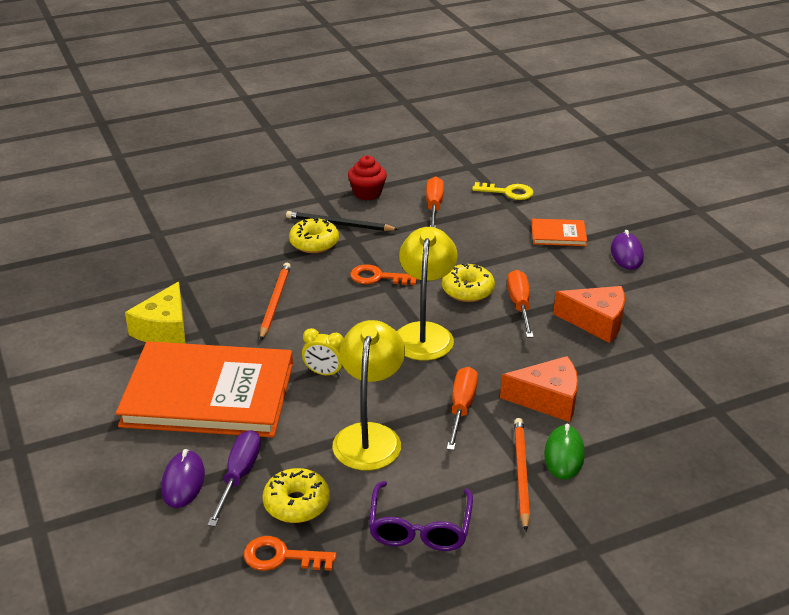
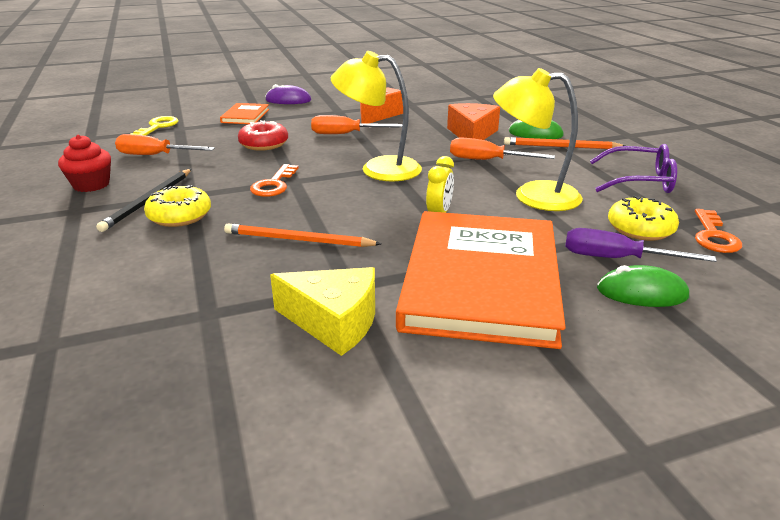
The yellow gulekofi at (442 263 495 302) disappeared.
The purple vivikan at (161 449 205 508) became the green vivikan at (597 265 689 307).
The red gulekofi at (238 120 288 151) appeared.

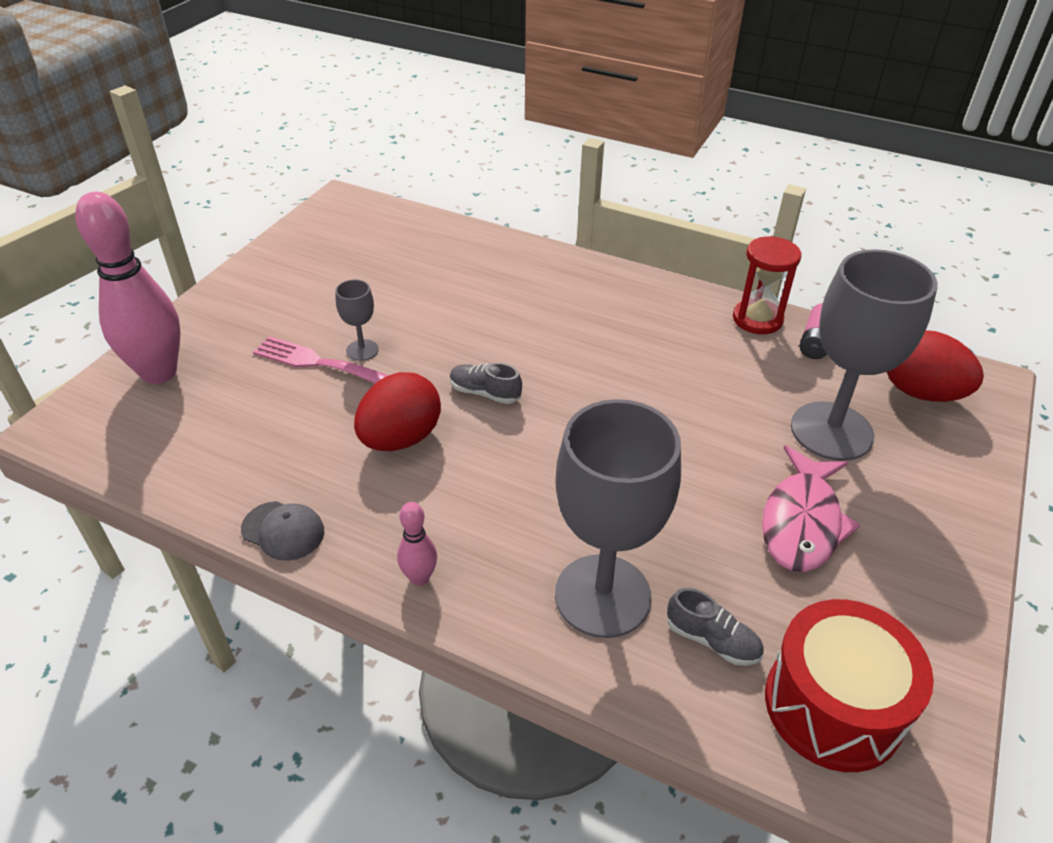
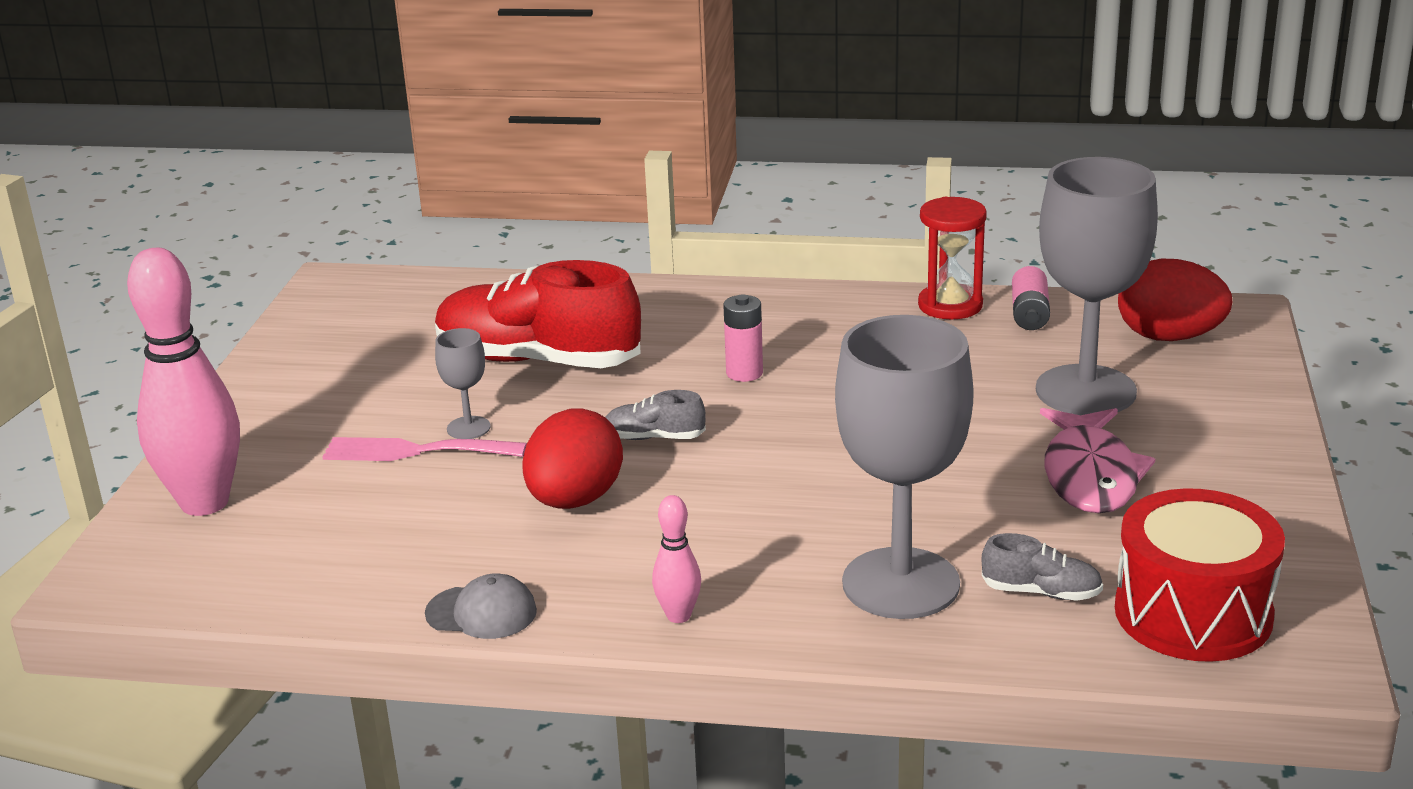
The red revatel at (435 260 641 368) appeared.
The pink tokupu at (723 294 763 382) appeared.

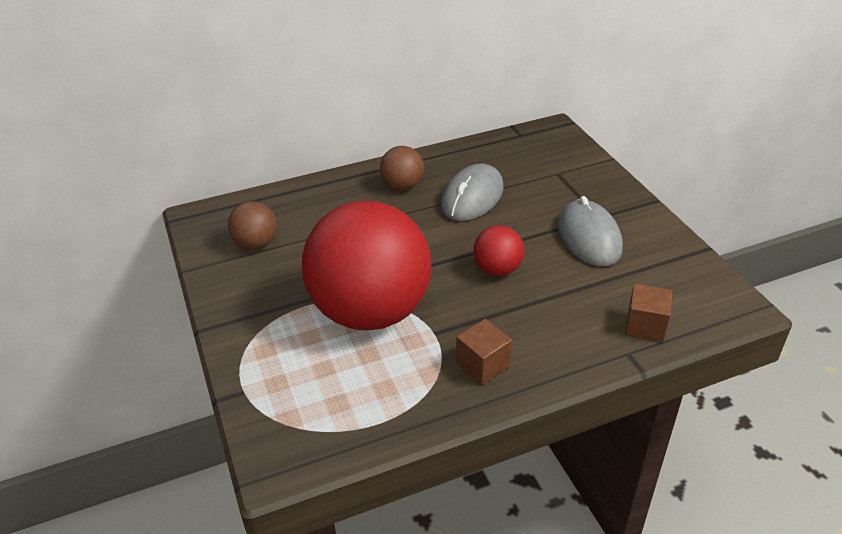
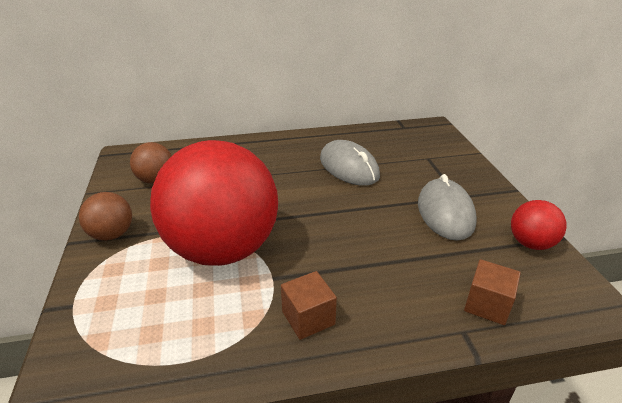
The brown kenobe moved from (380 146 424 190) to (79 192 132 241).
The grey vivikan at (441 163 503 221) turned 75 degrees counterclockwise.
The red kenobe moved from (474 225 524 276) to (511 200 567 250).

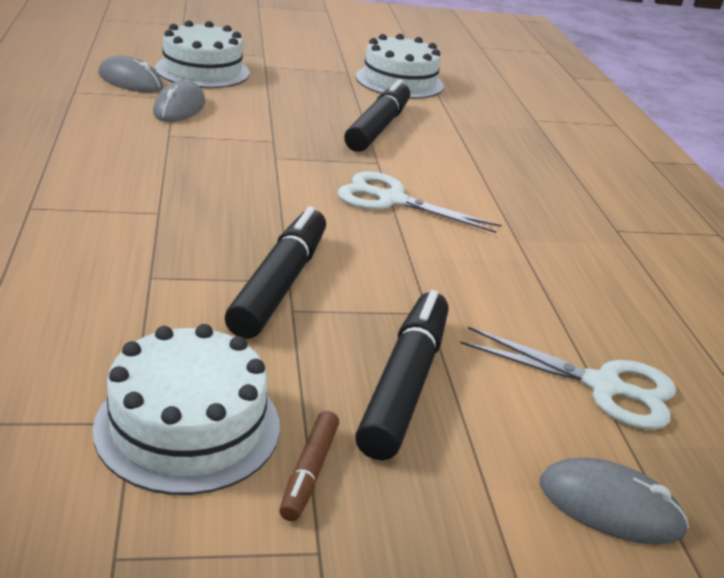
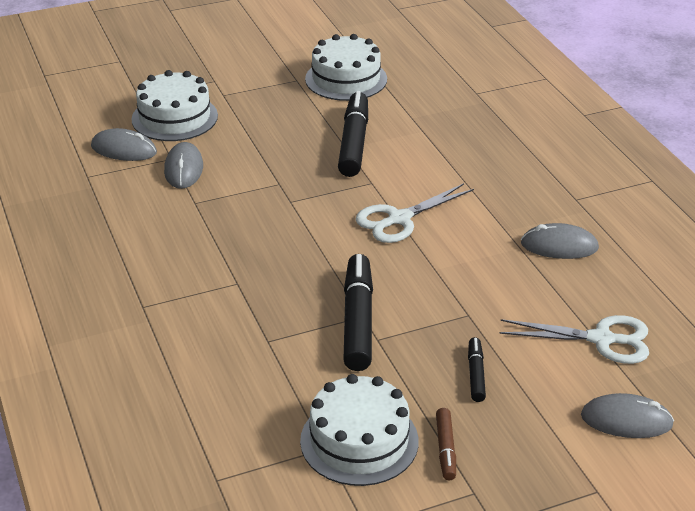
The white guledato at (338 171 502 233) turned 45 degrees counterclockwise.
The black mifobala at (355 290 448 460) changed to 0.51 times the size.
The grey vivikan at (521 223 599 259) appeared.

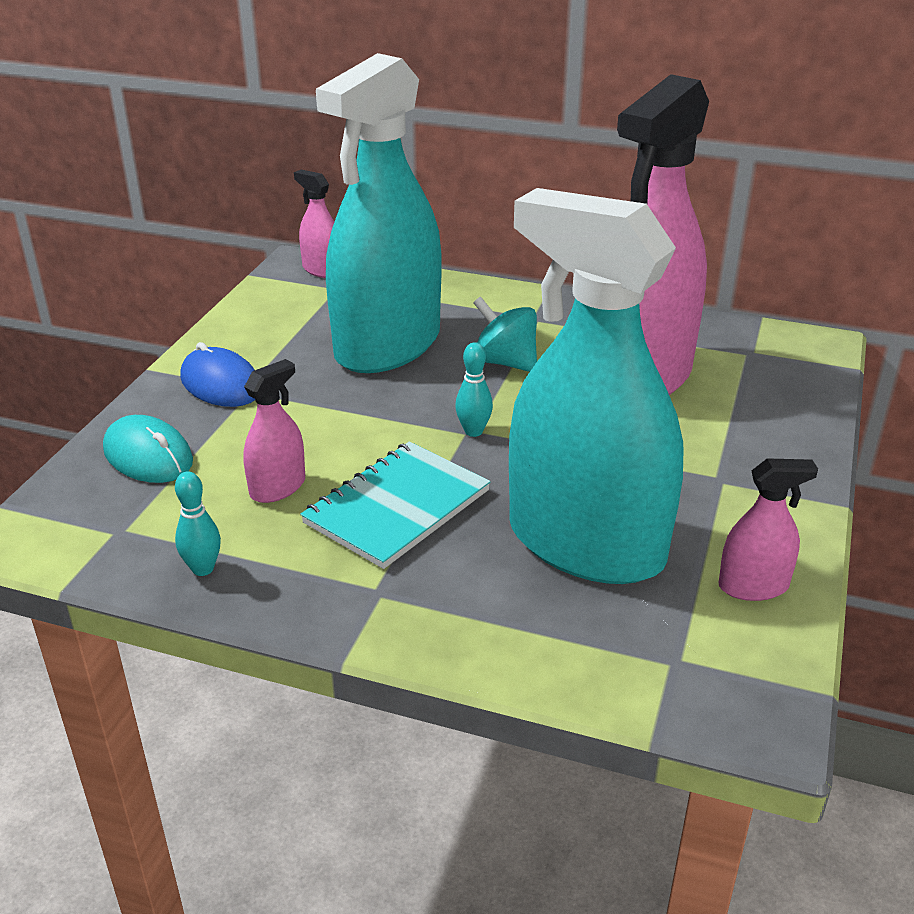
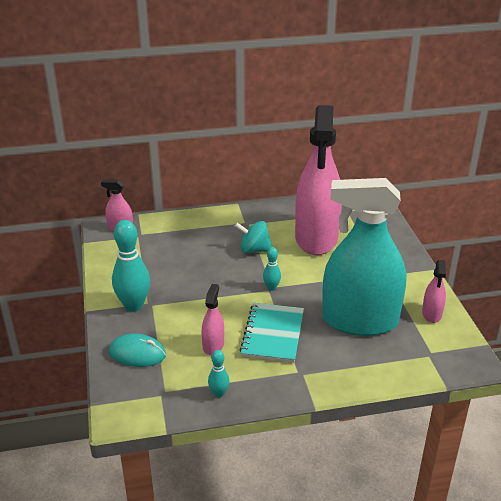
The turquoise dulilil at (316 53 441 373) disappeared.
The blue vivikan at (180 342 255 407) was replaced by the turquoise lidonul at (112 220 150 312).
The pink dulilil at (718 458 818 601) turned 135 degrees clockwise.

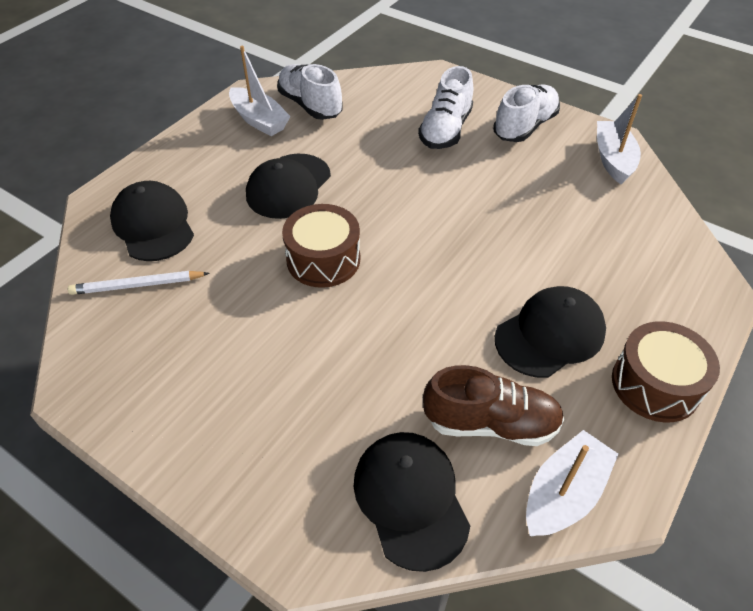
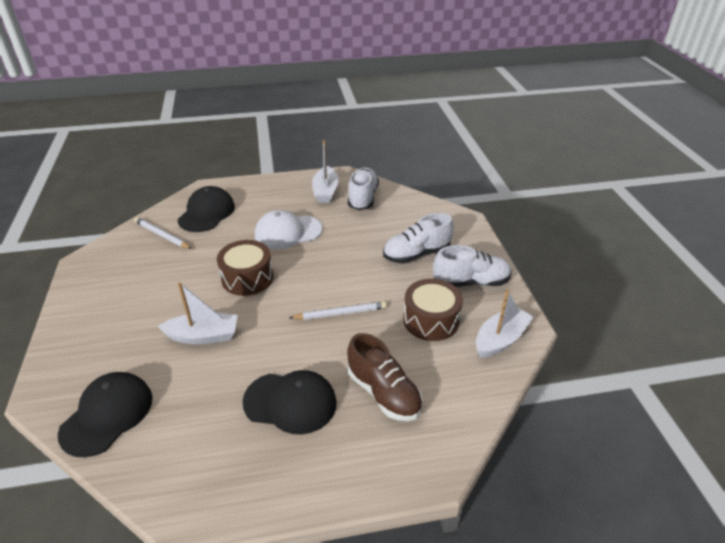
The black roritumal at (246 154 331 219) became the white roritumal at (255 210 323 250).
The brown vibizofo moved from (612 321 720 423) to (403 279 463 341).
The brown revatel moved from (423 365 564 446) to (347 333 423 421).
The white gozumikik moved from (526 430 618 536) to (158 282 238 344).
The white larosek at (289 301 387 320) appeared.

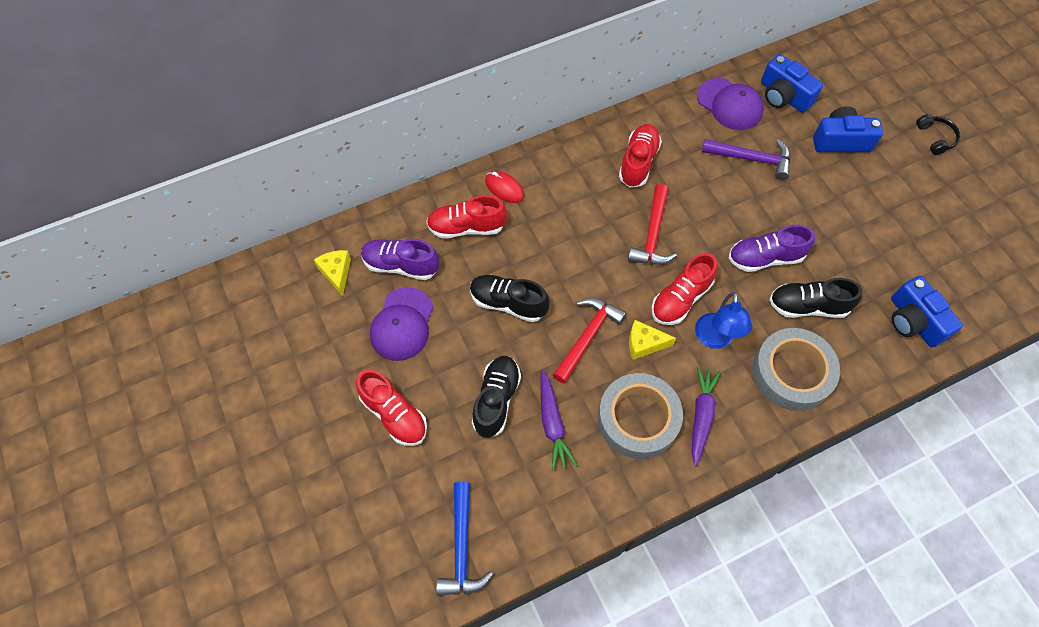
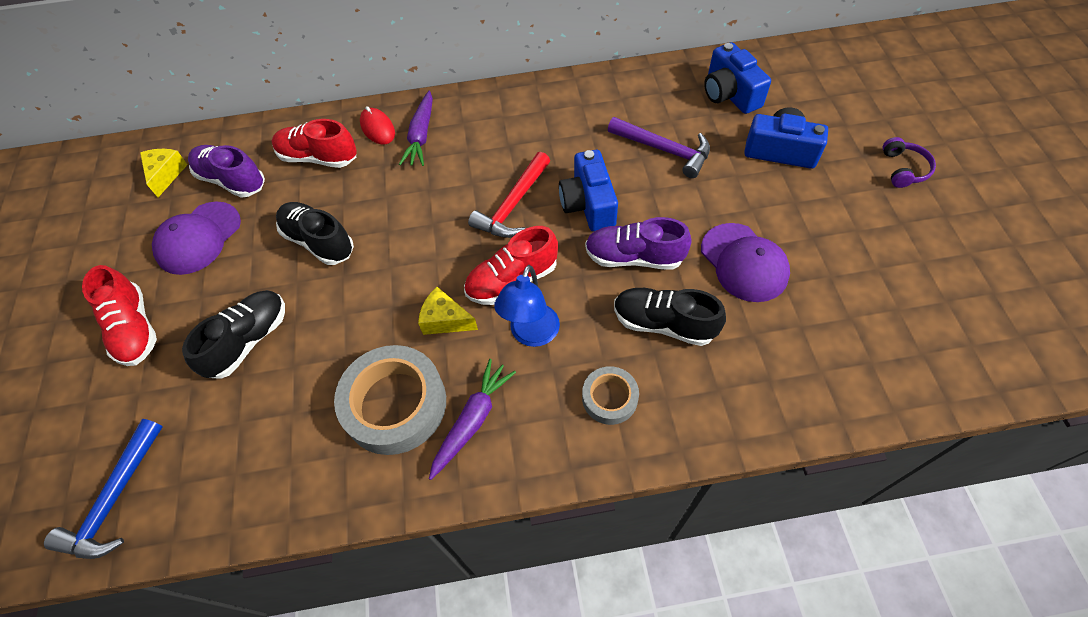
The purple roritumal moved from (697 78 763 130) to (701 223 790 302).
The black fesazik at (916 114 960 155) became the purple fesazik at (883 137 936 188).
The red revatel at (619 124 662 187) disappeared.
The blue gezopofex moved from (891 276 963 347) to (559 150 618 231).
The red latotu at (553 298 626 383) disappeared.
The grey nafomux at (753 328 840 411) changed to 0.53 times the size.
The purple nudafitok moved from (540 370 577 470) to (399 91 433 166).

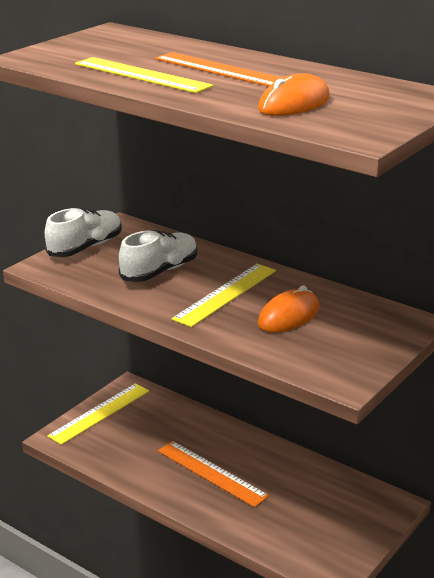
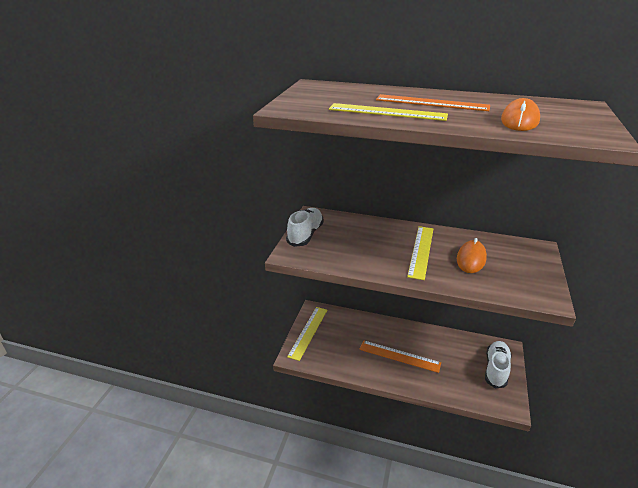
The white revatel moved from (119 230 197 282) to (485 341 512 388).

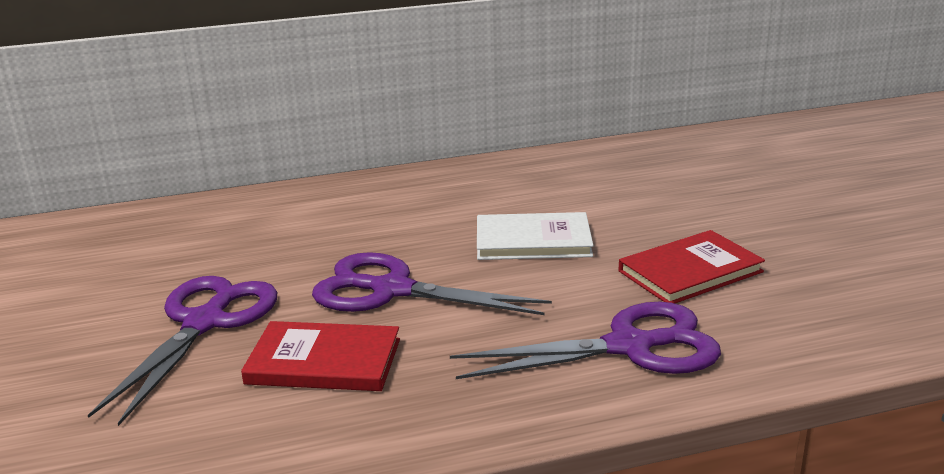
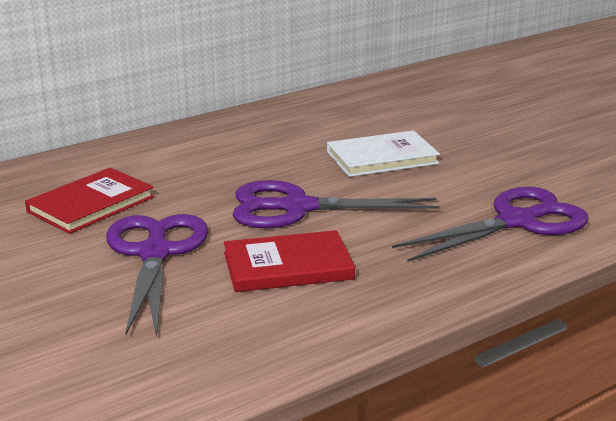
The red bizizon moved from (619 230 765 304) to (25 168 154 234).

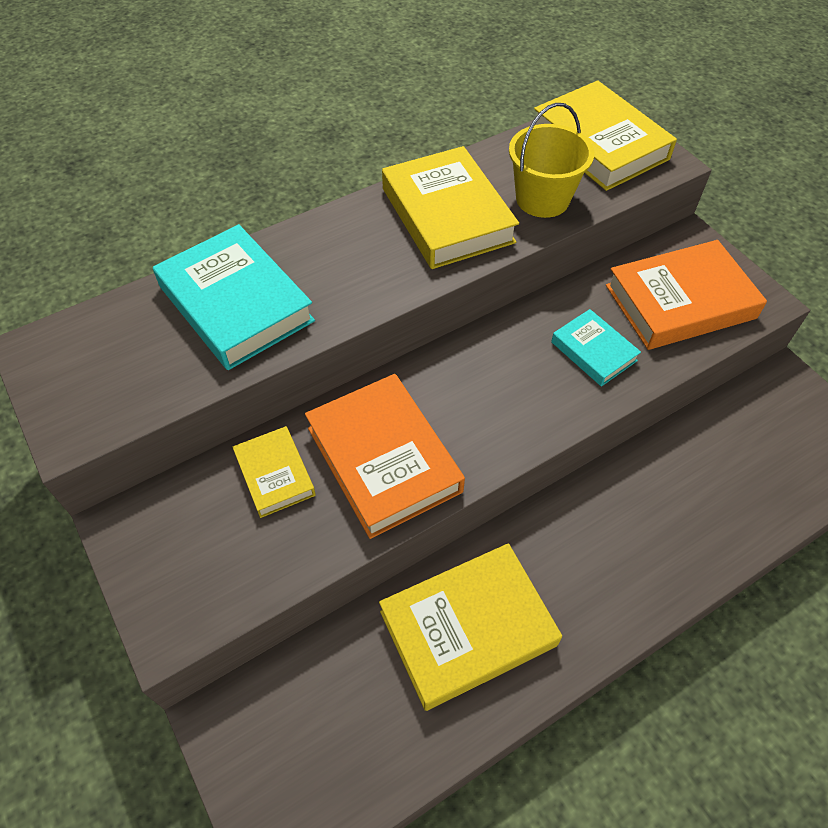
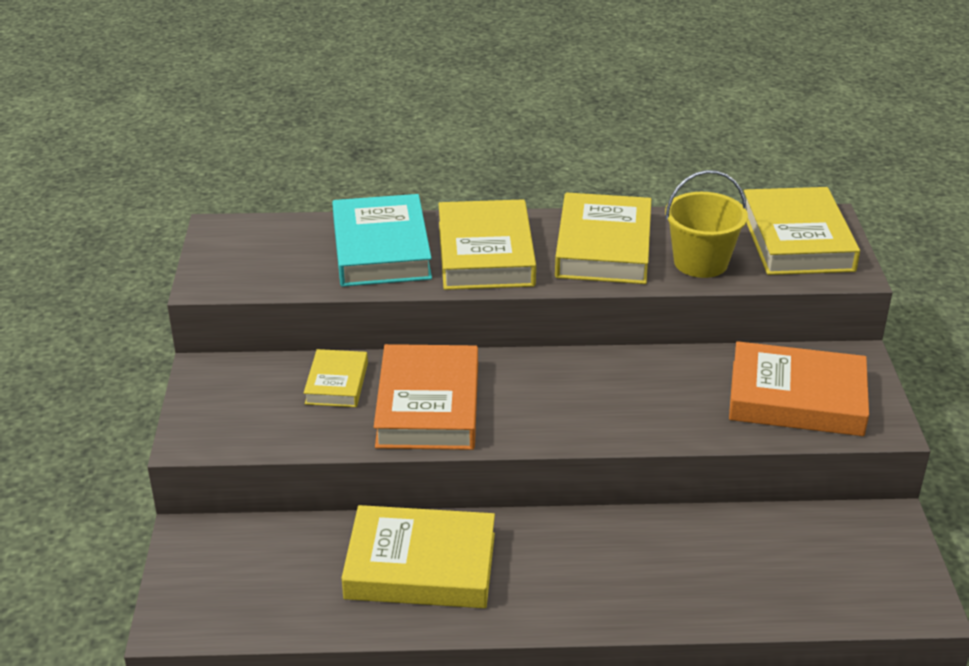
The turquoise bizizon at (551 309 641 387) disappeared.
The yellow bizizon at (438 199 536 290) appeared.

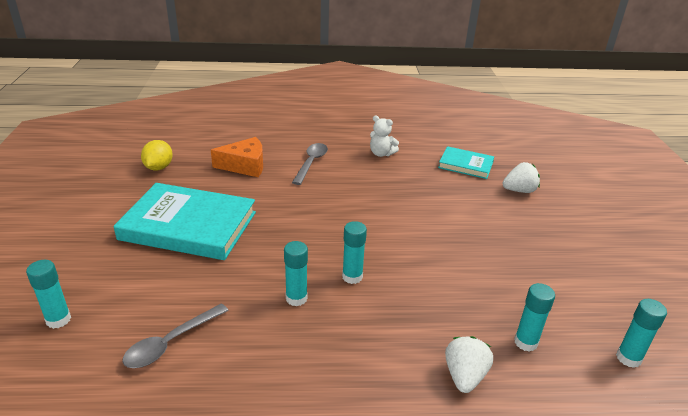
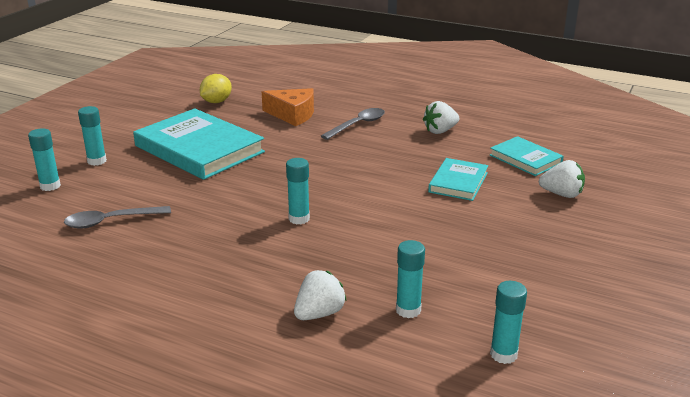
The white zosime at (370 115 399 157) was replaced by the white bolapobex at (423 101 459 134).
The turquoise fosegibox moved from (284 241 308 306) to (78 106 107 166).
The turquoise bizizon at (428 158 488 201) appeared.

